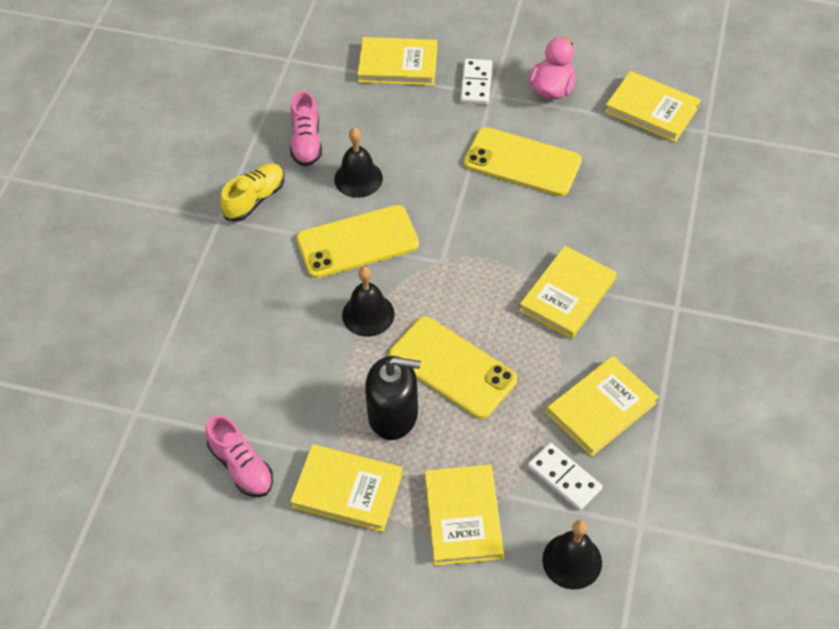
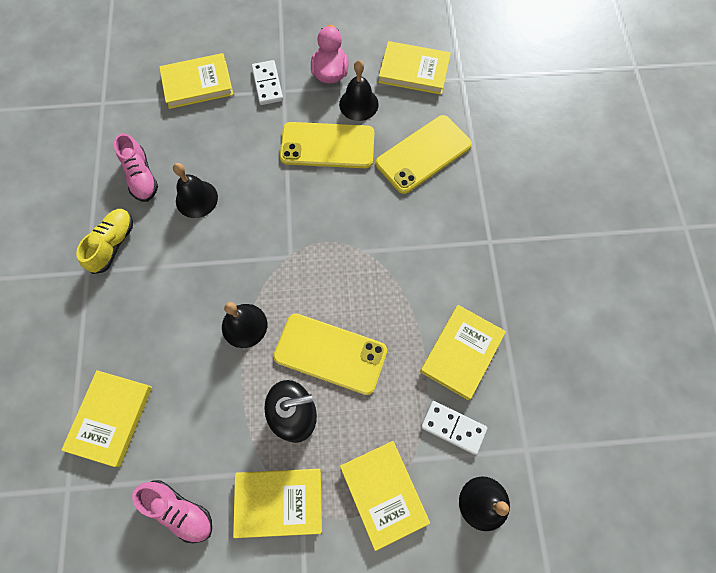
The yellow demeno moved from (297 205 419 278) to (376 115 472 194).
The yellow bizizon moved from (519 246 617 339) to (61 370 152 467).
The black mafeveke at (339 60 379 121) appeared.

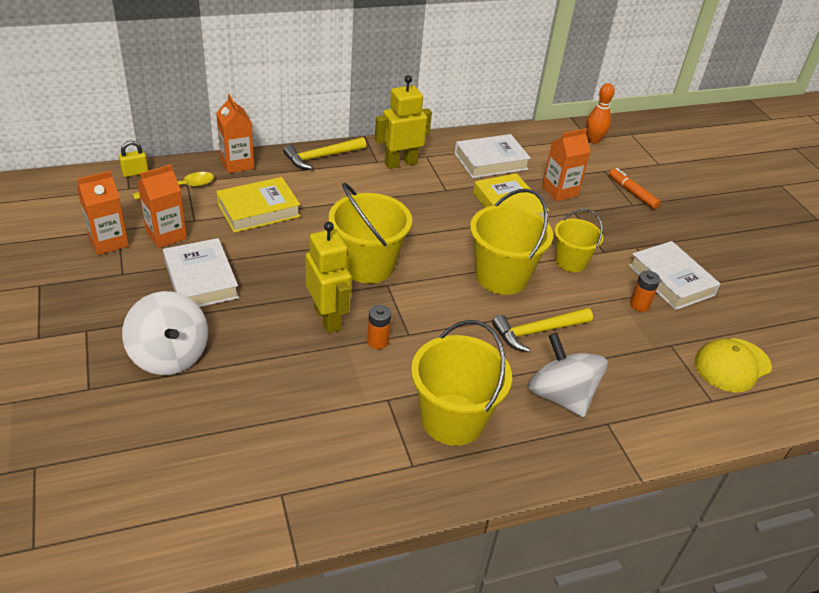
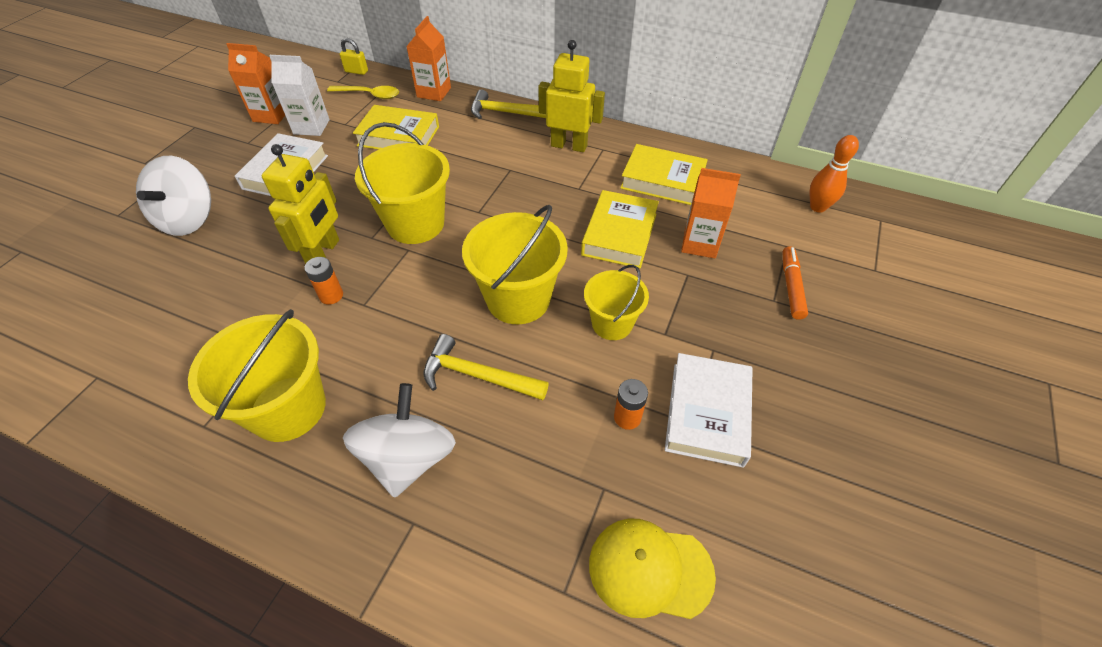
The white bizizon at (454 134 531 178) became the yellow bizizon at (620 144 708 205).
The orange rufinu at (137 164 187 248) became the white rufinu at (269 55 330 136).

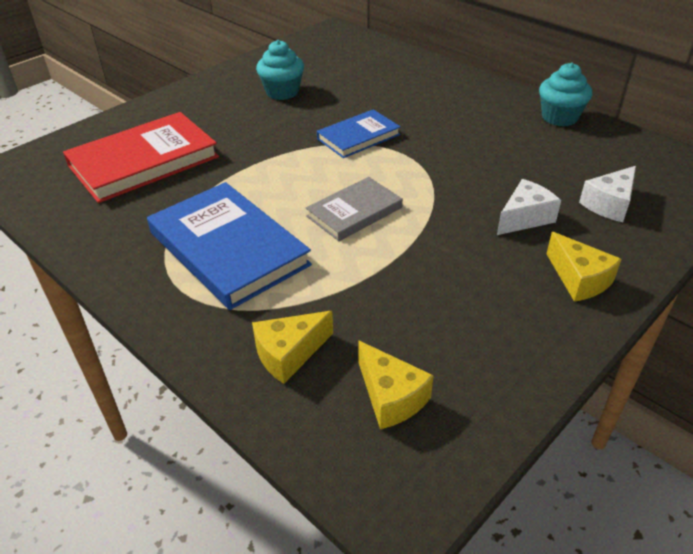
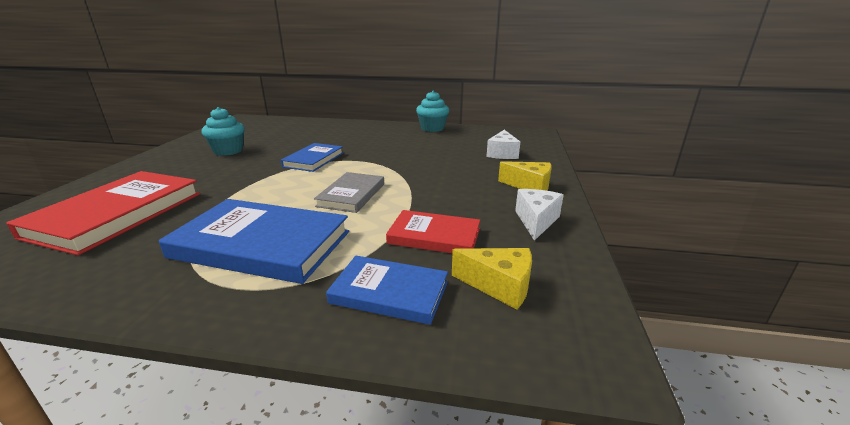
The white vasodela moved from (497 179 561 235) to (515 189 564 241).
The yellow vasodela at (252 311 333 384) was replaced by the blue bizizon at (326 256 448 325).
The red bizizon at (386 210 480 253) appeared.

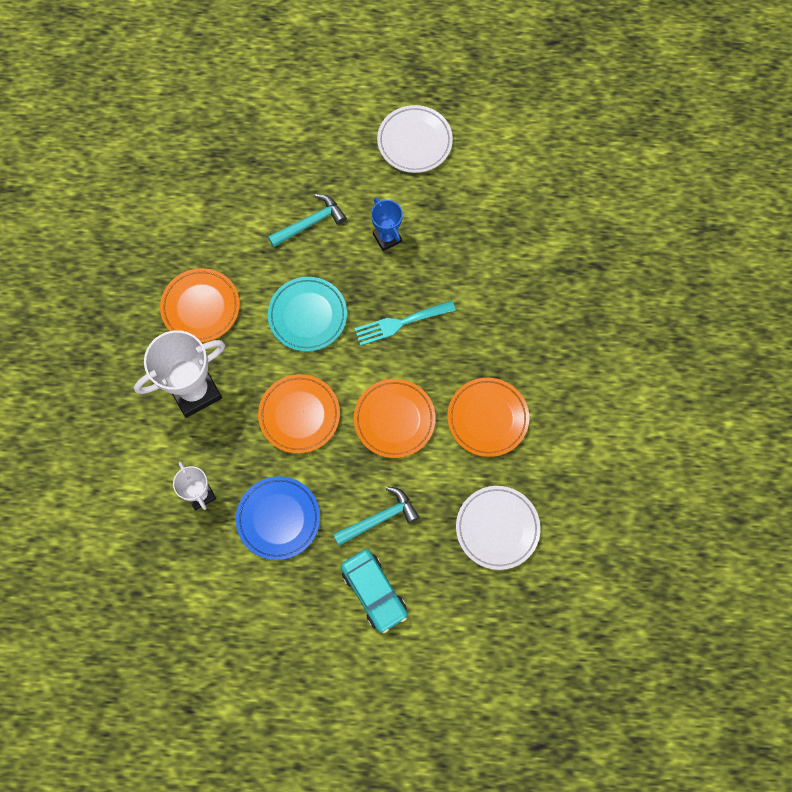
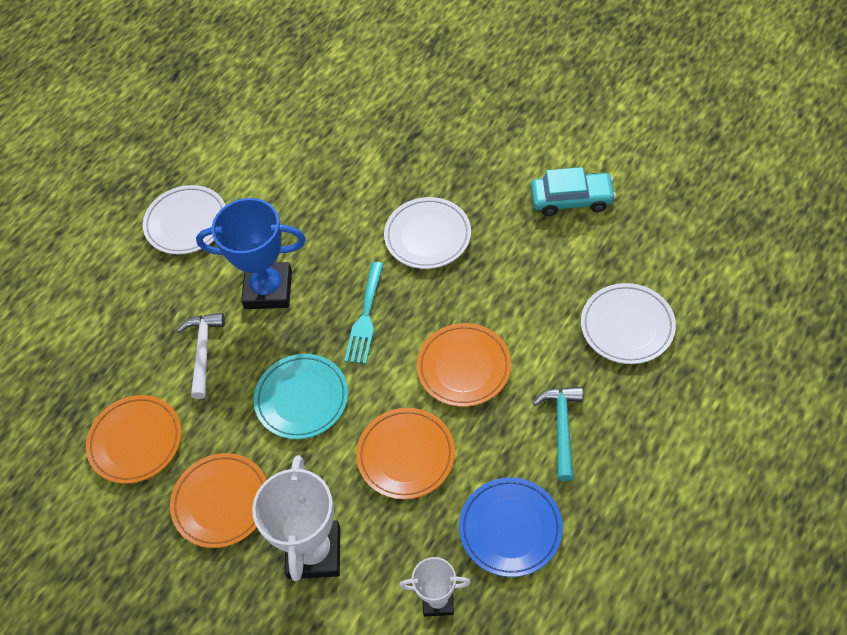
The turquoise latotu at (268 194 347 247) became the white latotu at (177 313 225 399).
The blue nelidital at (371 198 403 251) changed to 1.80 times the size.
The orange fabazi moved from (447 378 529 457) to (86 395 182 484).
The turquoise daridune moved from (341 549 408 633) to (531 167 616 216).
The white fabazi at (384 197 471 269) appeared.

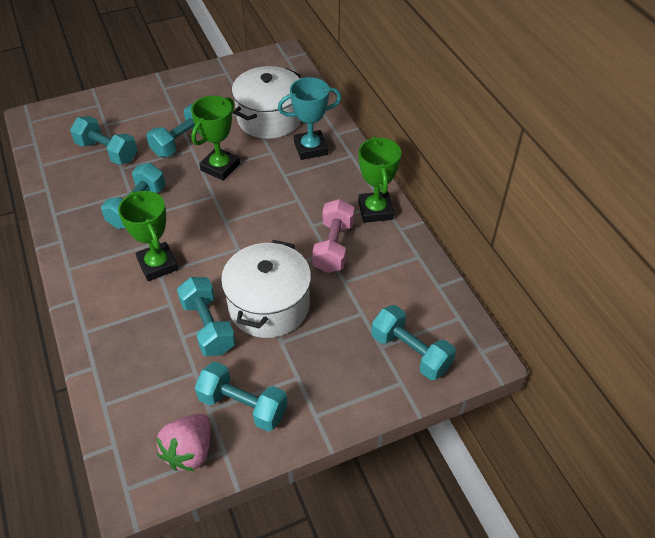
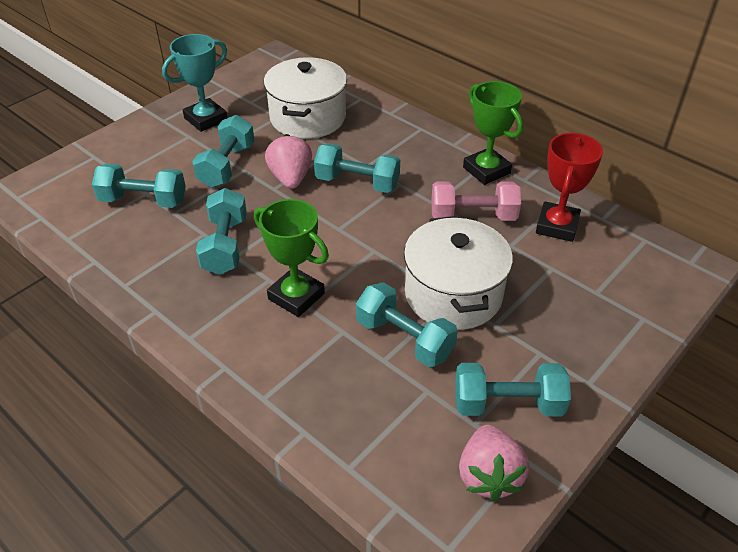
The turquoise nelidital moved from (278 77 342 160) to (162 34 227 132).
The green nelidital at (191 96 240 181) was replaced by the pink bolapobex at (265 134 312 189).
The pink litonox at (312 199 355 273) turned 75 degrees counterclockwise.
The turquoise litonox moved from (371 305 456 380) to (314 143 400 193).
The red nelidital at (536 133 603 242) appeared.

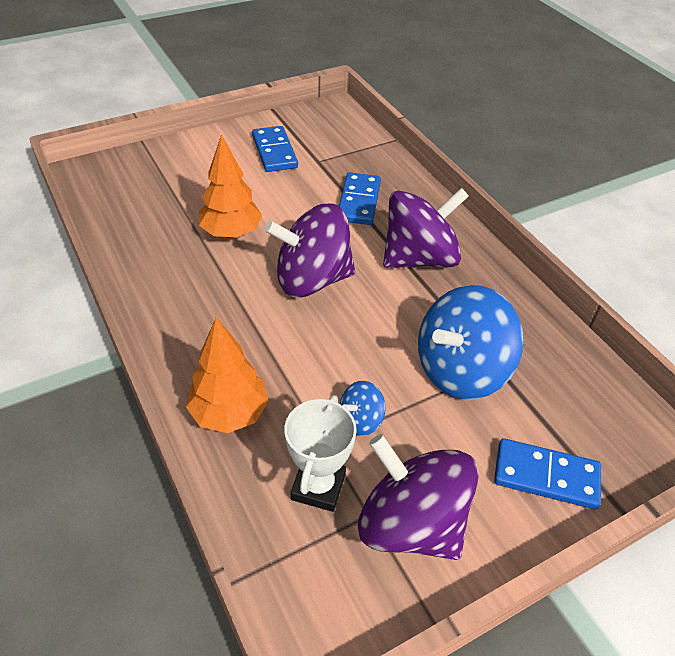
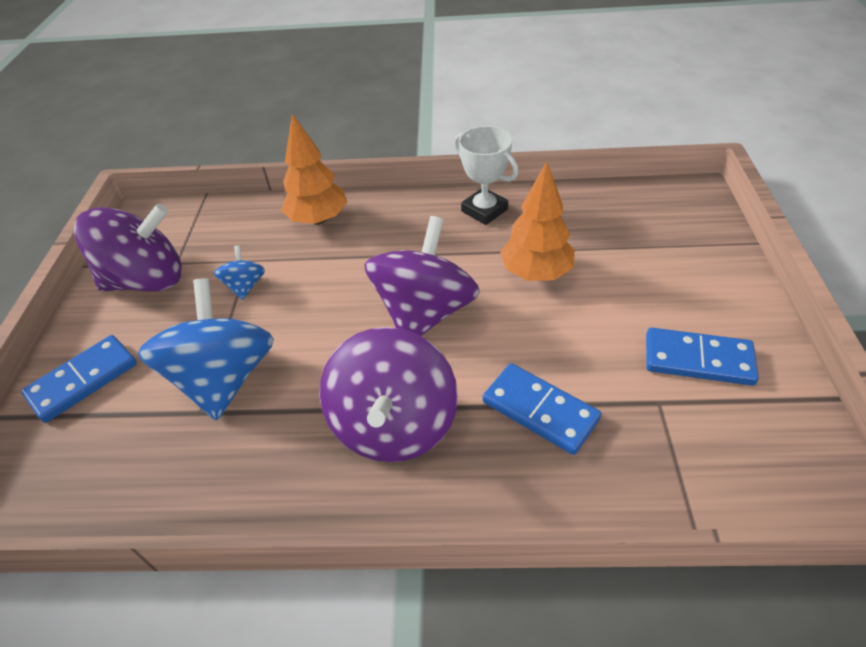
The white nelidital moved from (284 395 357 512) to (454 126 518 225).

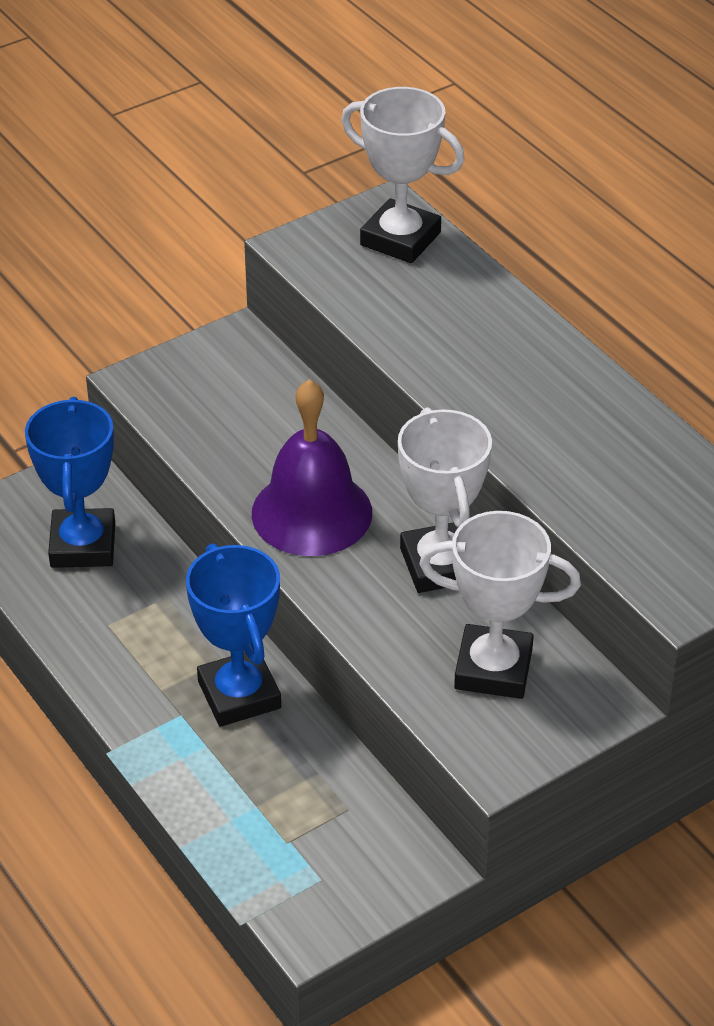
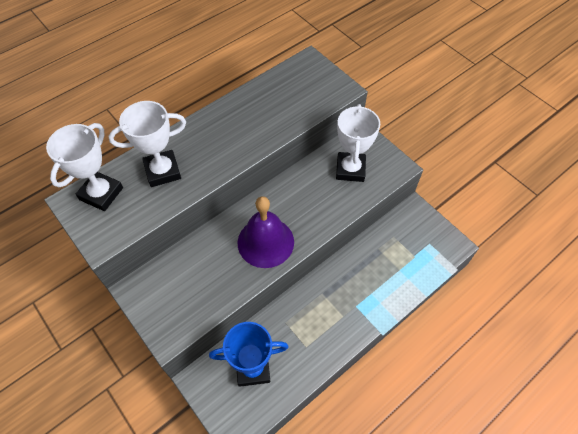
The white nelidital moved from (398 407 492 593) to (109 101 186 187).
The blue nelidital at (186 543 281 727) disappeared.

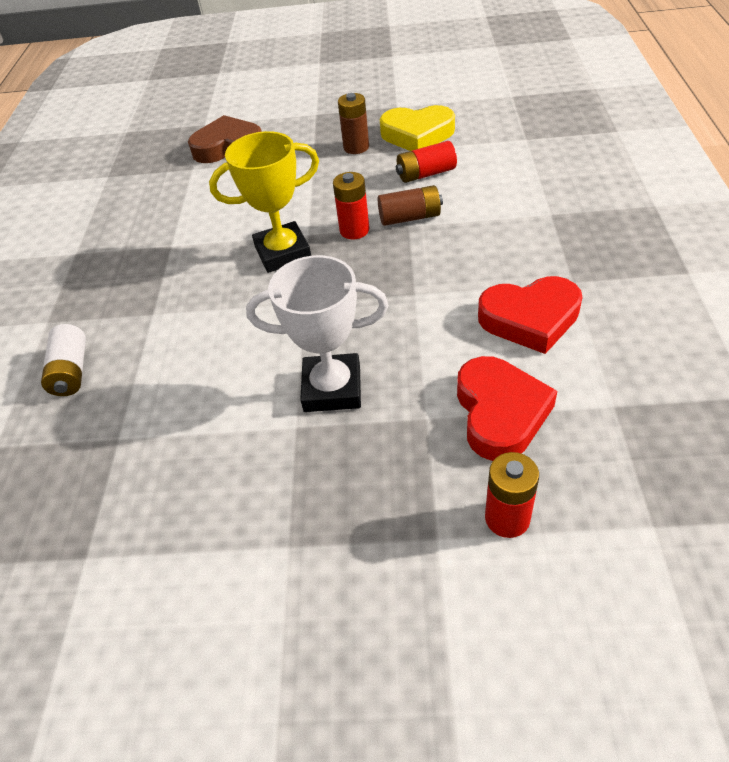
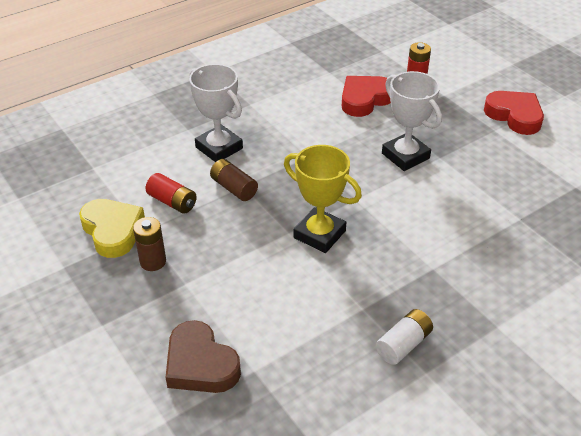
The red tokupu at (333 172 369 239) disappeared.
The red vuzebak moved from (478 276 583 354) to (484 91 544 135).
The white tokupu moved from (41 324 86 396) to (376 309 433 365).
The white nelidital at (189 64 243 162) appeared.

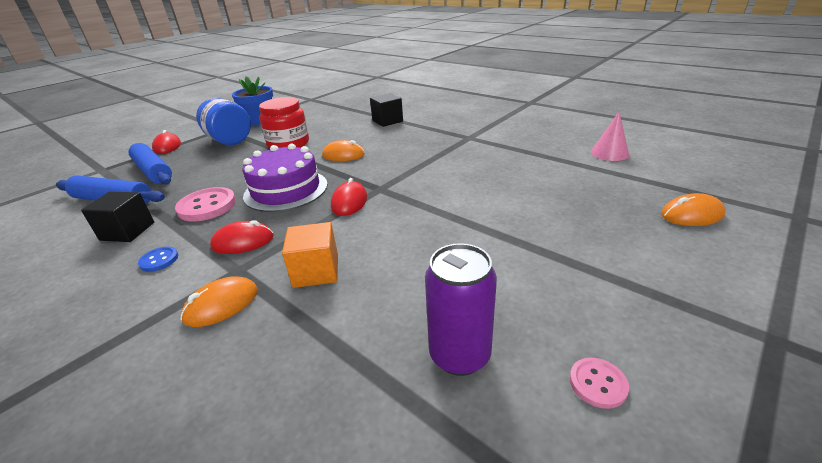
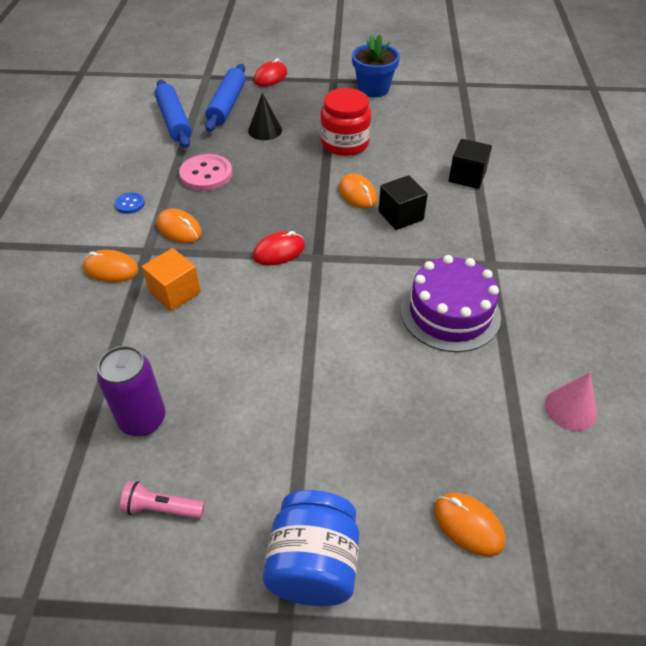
The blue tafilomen moved from (196 98 251 145) to (263 490 359 606).
The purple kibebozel moved from (242 143 328 212) to (400 255 501 352).
The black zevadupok moved from (81 192 154 242) to (378 175 428 230).
The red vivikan at (210 220 274 254) became the orange vivikan at (157 209 202 243).
The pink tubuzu at (570 358 629 409) was replaced by the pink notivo at (120 481 205 519).
The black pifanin at (248 93 282 140) appeared.

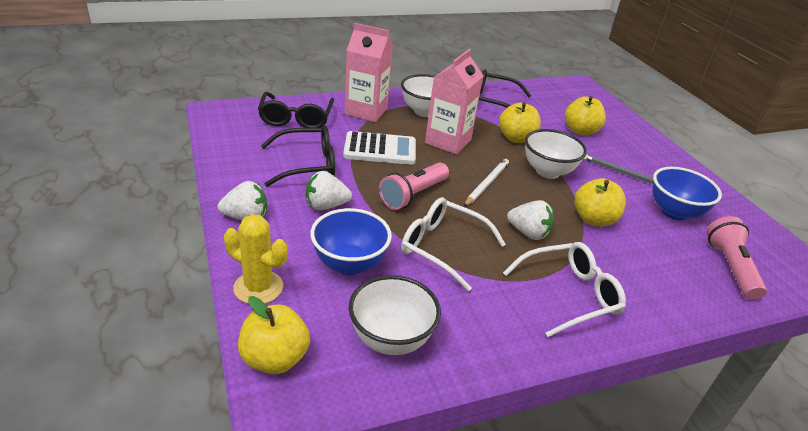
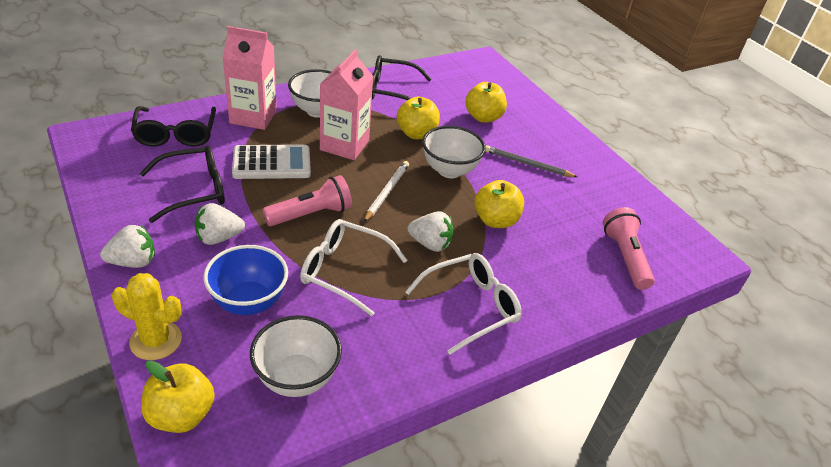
The pink notivo at (379 162 449 210) turned 150 degrees counterclockwise.
The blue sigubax at (652 167 722 220) disappeared.

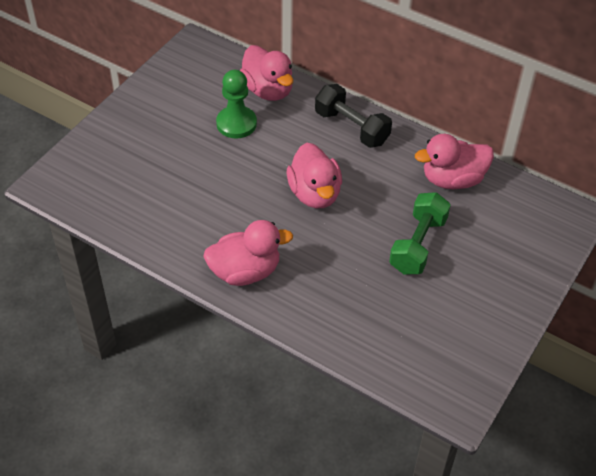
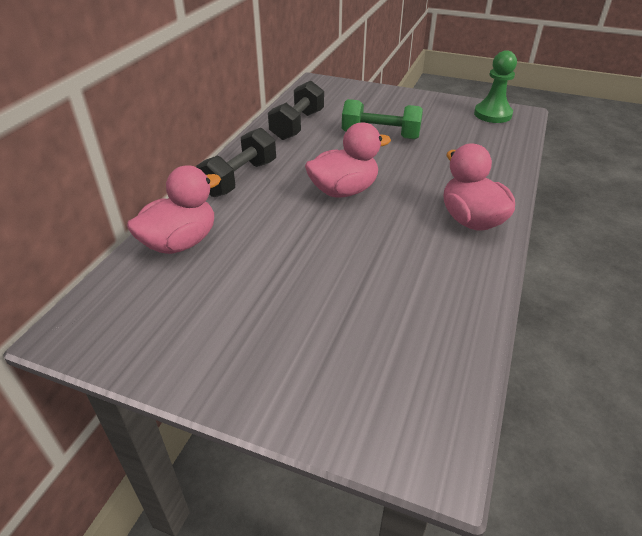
The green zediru moved from (216 70 257 139) to (474 50 517 123).
The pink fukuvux at (415 134 494 189) was replaced by the black litonox at (268 81 324 140).

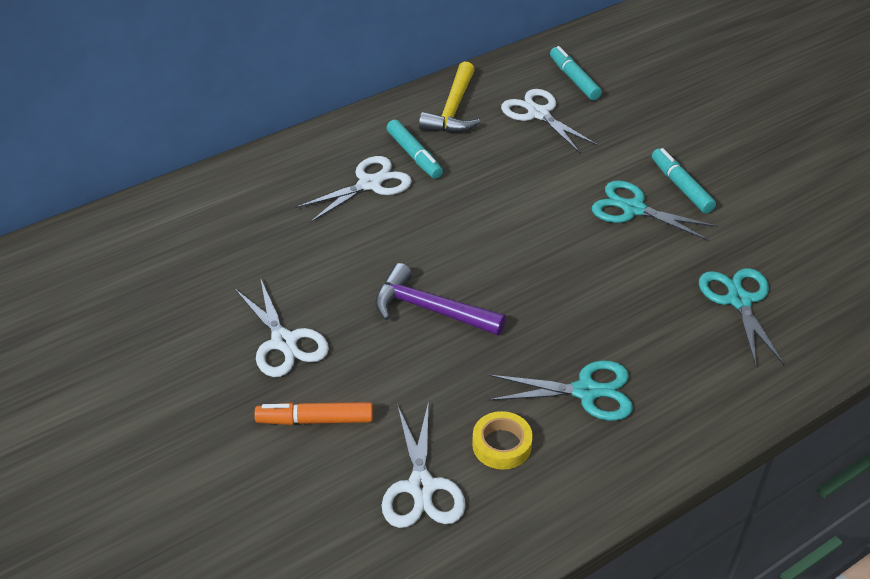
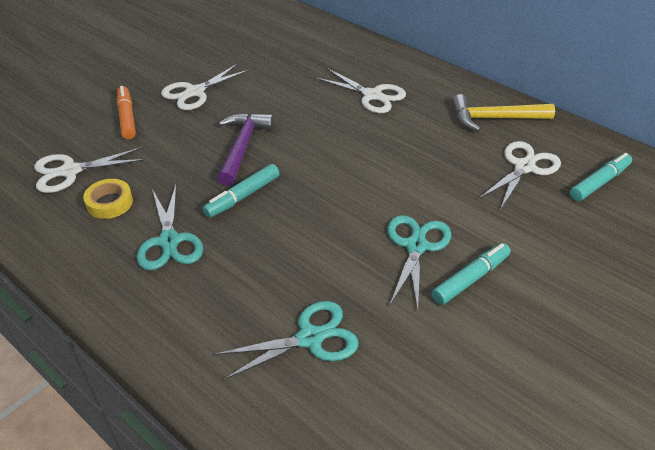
The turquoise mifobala moved from (387 120 443 179) to (203 164 280 218).

